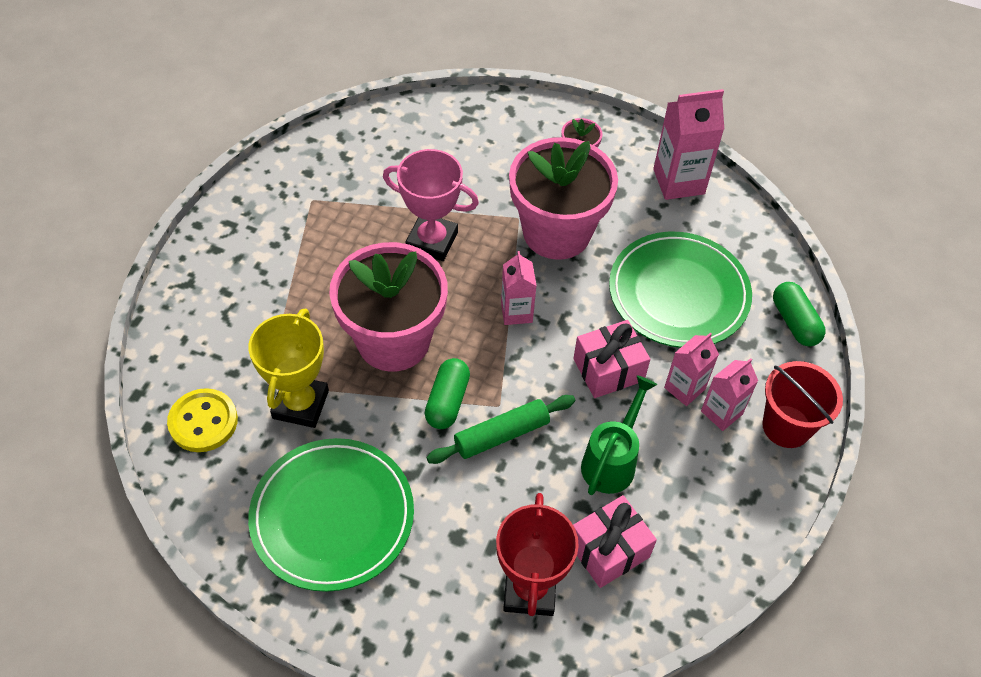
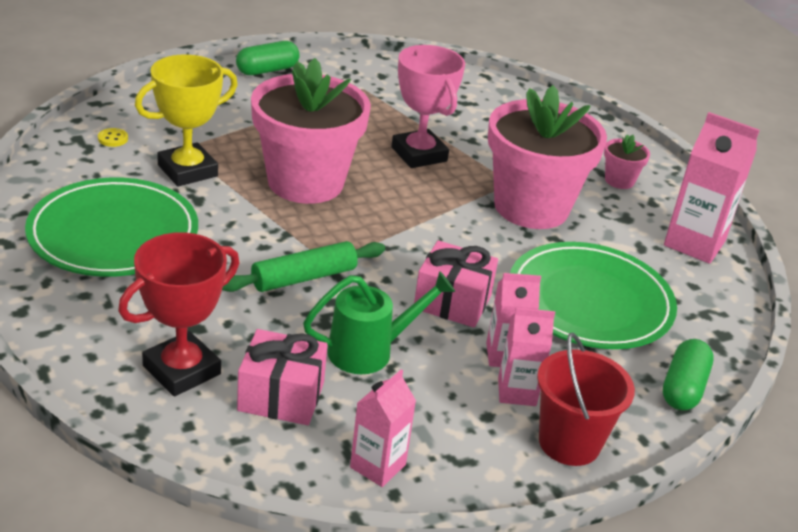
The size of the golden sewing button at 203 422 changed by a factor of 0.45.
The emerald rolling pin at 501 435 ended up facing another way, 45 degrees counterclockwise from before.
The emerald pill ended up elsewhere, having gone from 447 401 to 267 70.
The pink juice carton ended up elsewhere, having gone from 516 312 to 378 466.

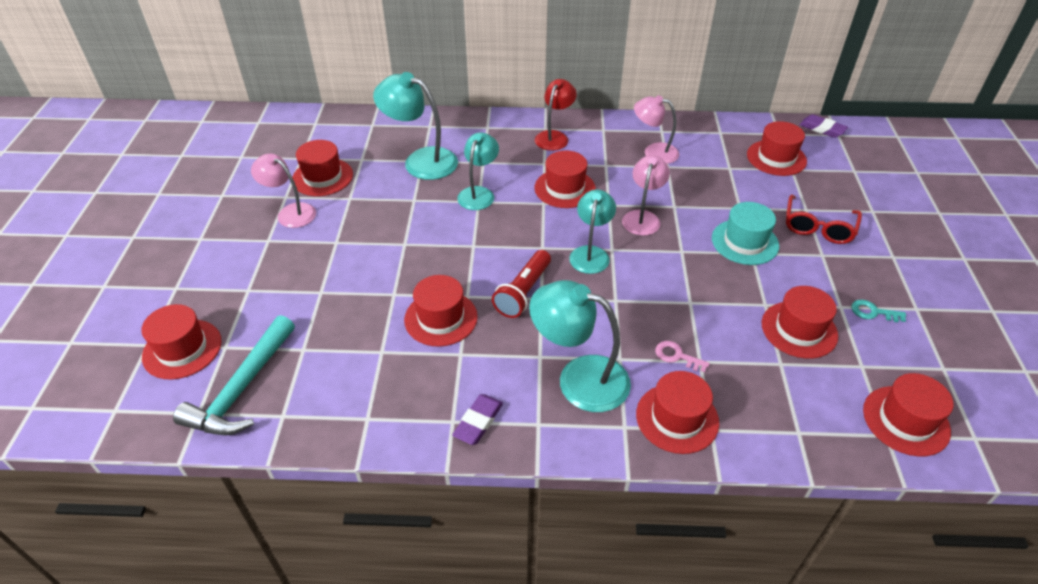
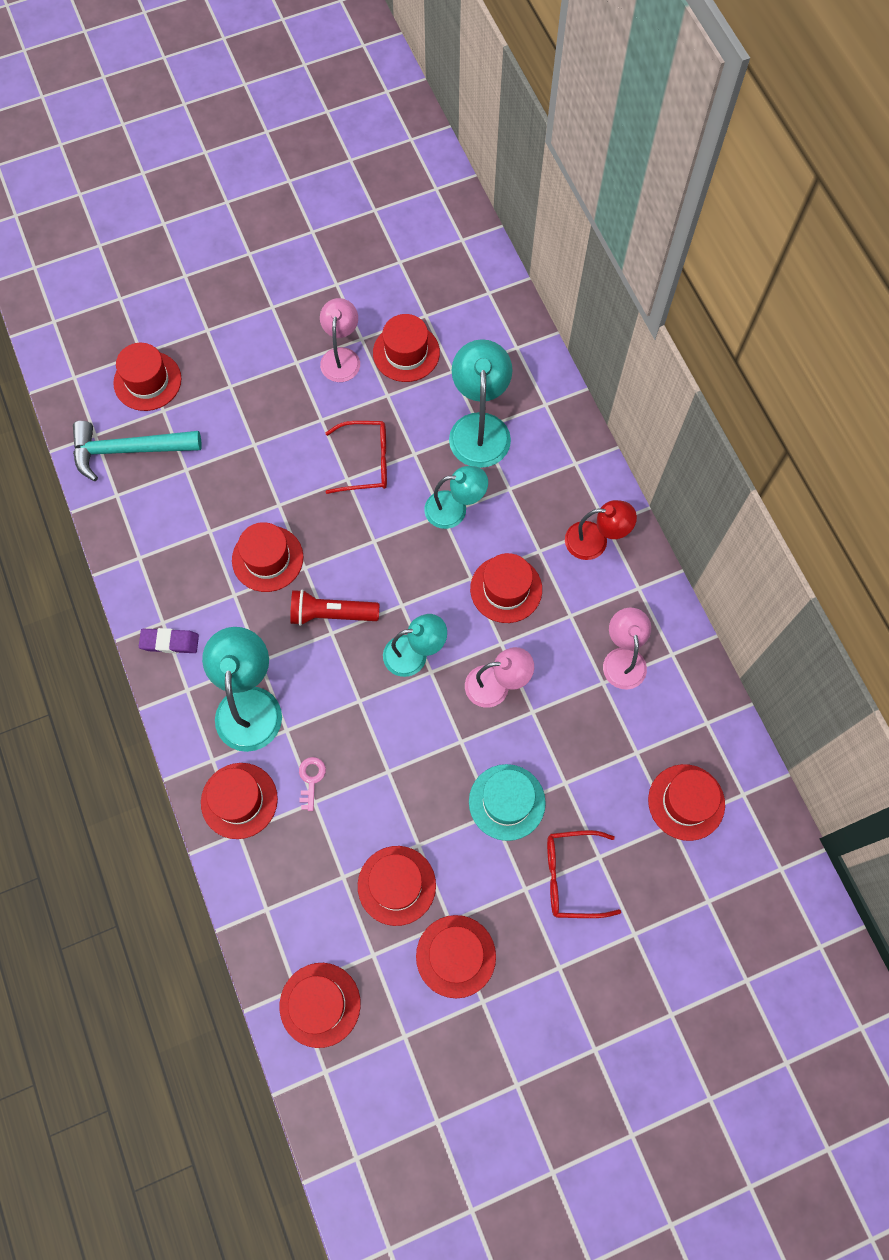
The second view gained the red glasses at 366 462.
Where the turquoise key stood at 873 312, the red tall hat came to stand at 456 956.
The second view lost the royal purple eraser at 822 129.

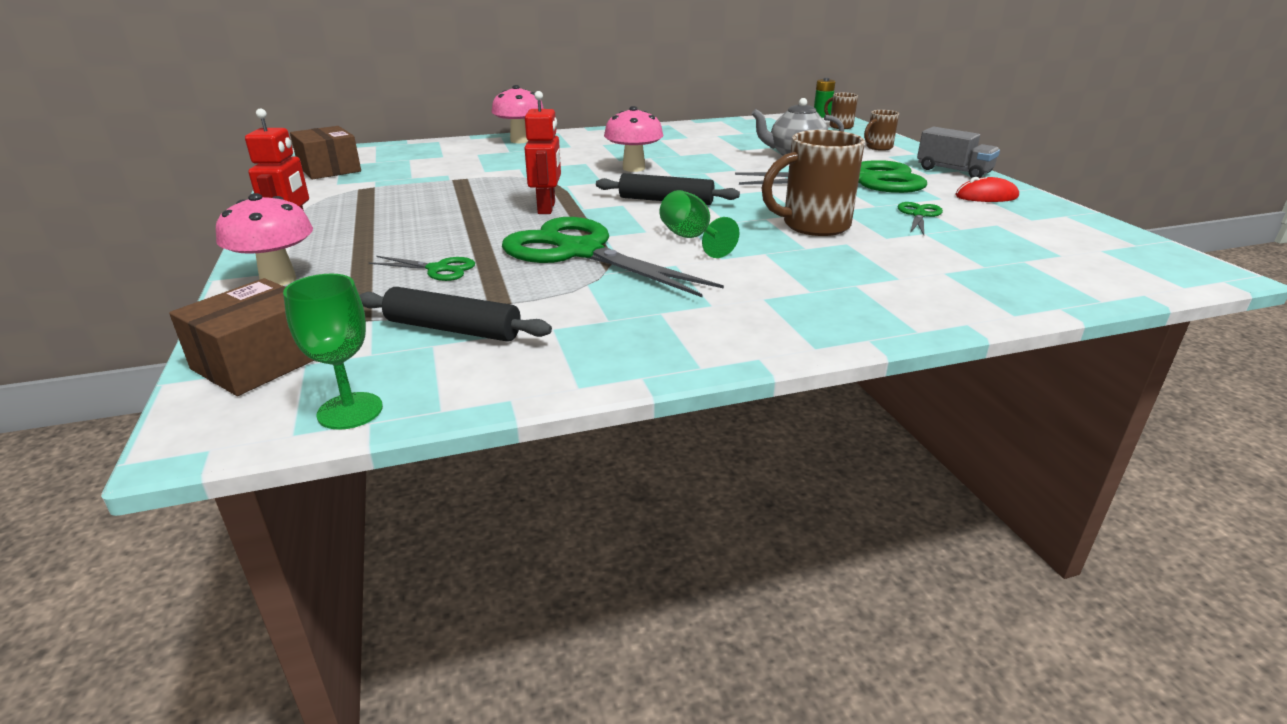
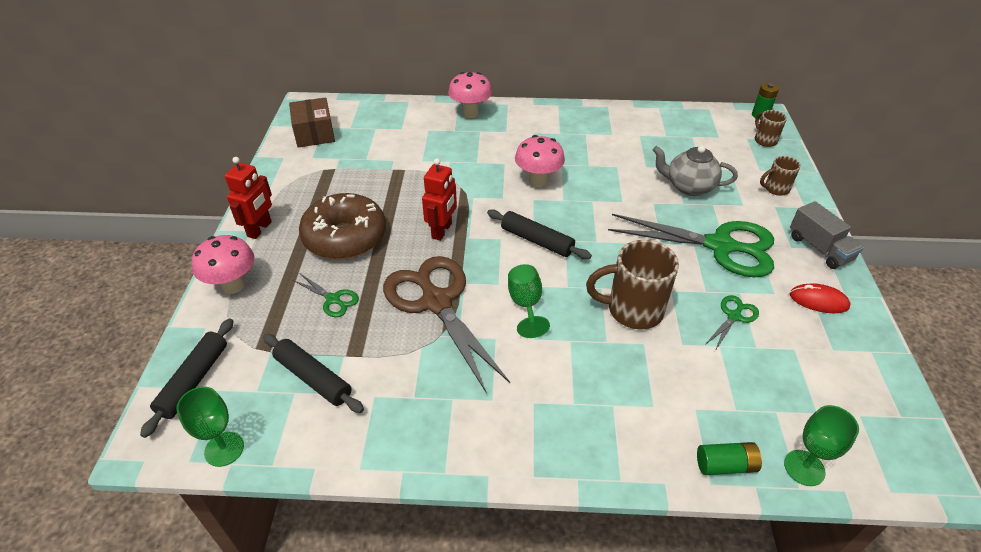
Where the russet package stood at 260 362, the black rolling pin came to stand at 194 380.
The second view gained the russet donut at 345 237.
What was the emerald shears at 580 252 turned into the russet shears at 436 302.
The second view gained the emerald AA battery at 725 465.
The second view gained the emerald wine glass at 804 468.

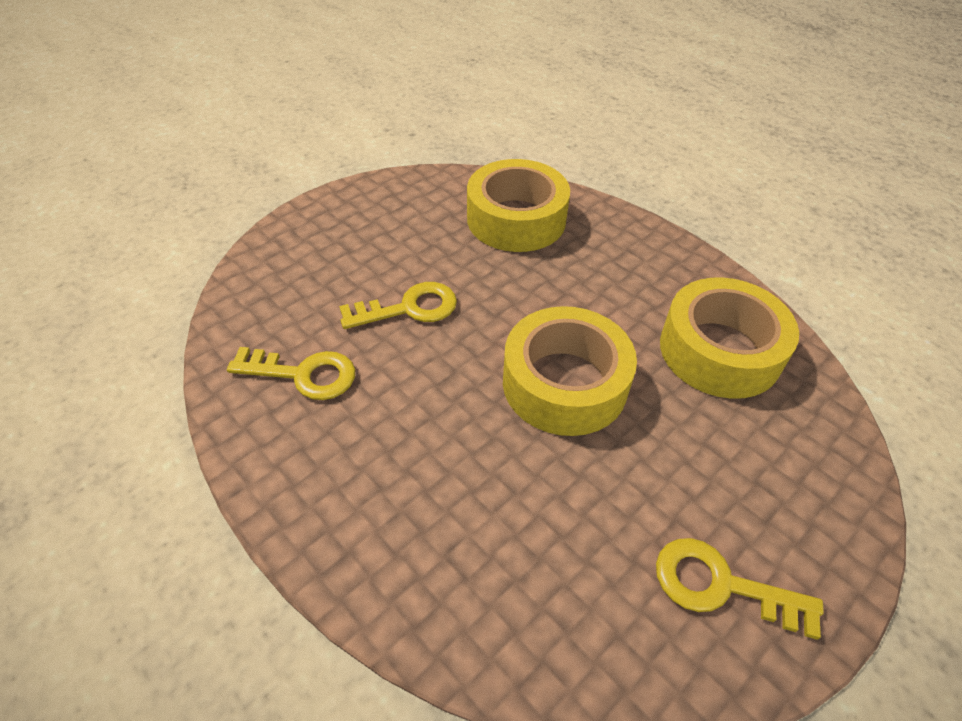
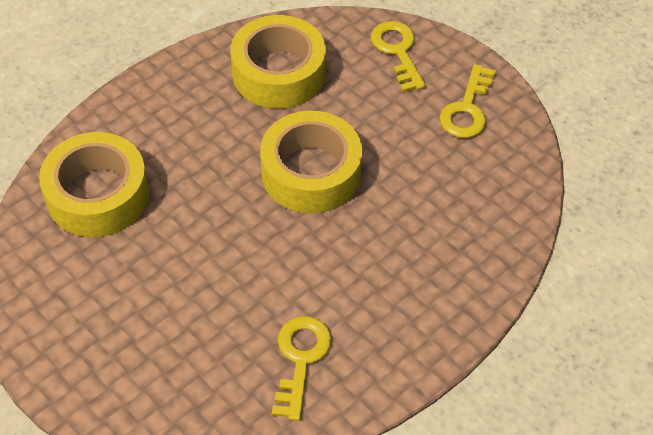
The golden key ended up elsewhere, having gone from 409 308 to 397 51.

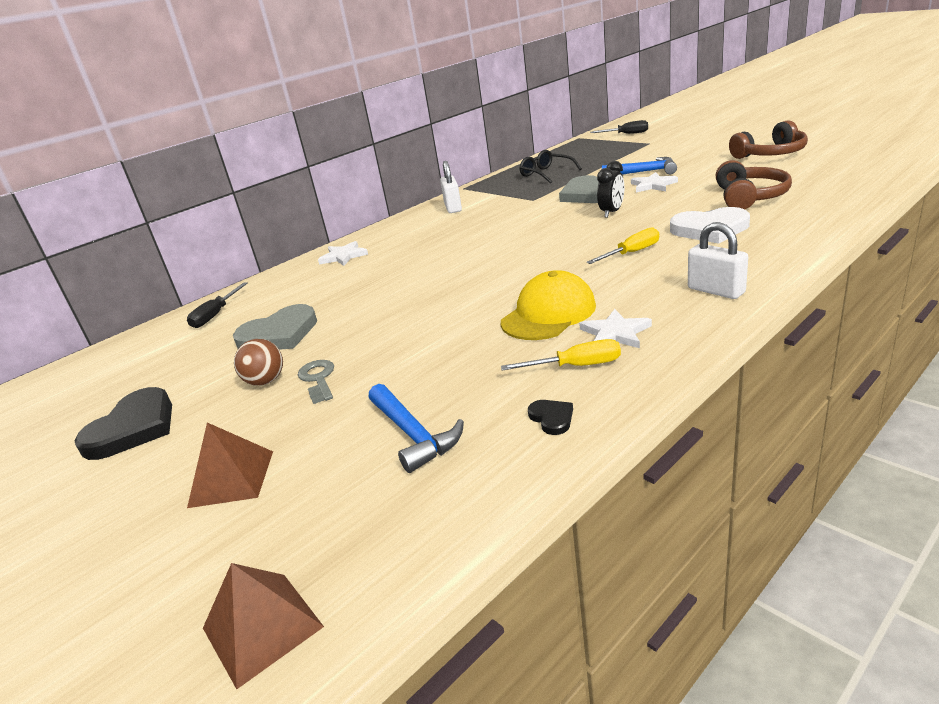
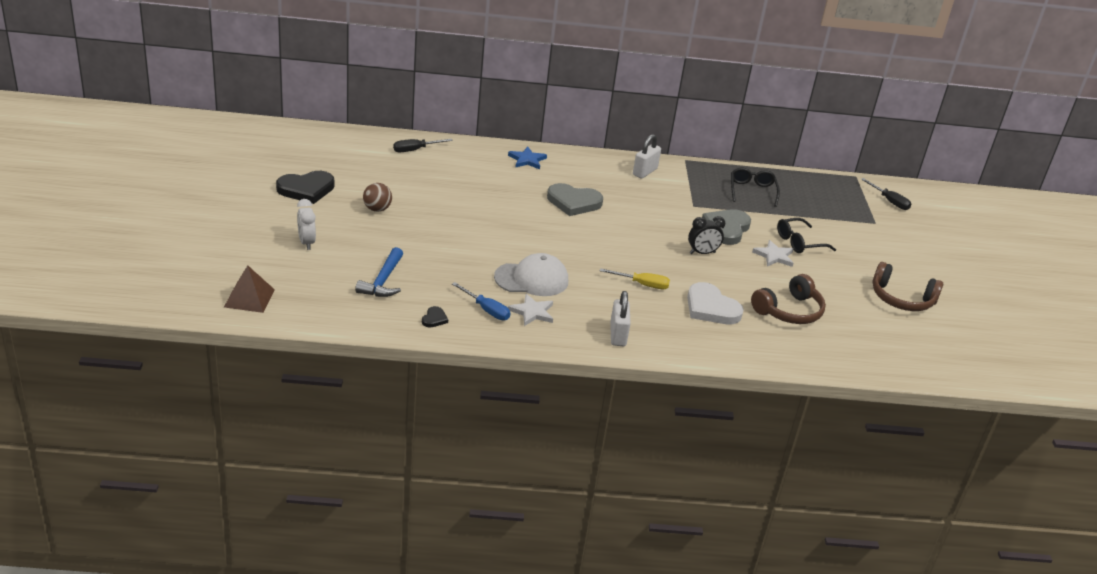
Where the russet solid pyramid stood at 232 478, the pure white clock came to stand at 306 242.
What was the golden flat screwdriver at 576 366 turned into the cobalt flat screwdriver at 486 310.
What was the golden cap at 548 314 turned into the pure white cap at 531 279.
What was the pure white star shape at 343 256 turned into the cobalt star shape at 527 160.
The grey heart shape ended up elsewhere, having gone from 279 334 to 573 202.
Where the cobalt claw hammer stood at 644 172, the black glasses came to stand at 799 242.
The second view lost the grey key at 318 379.

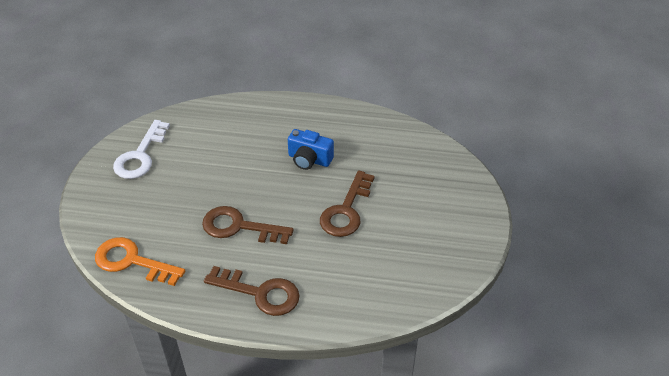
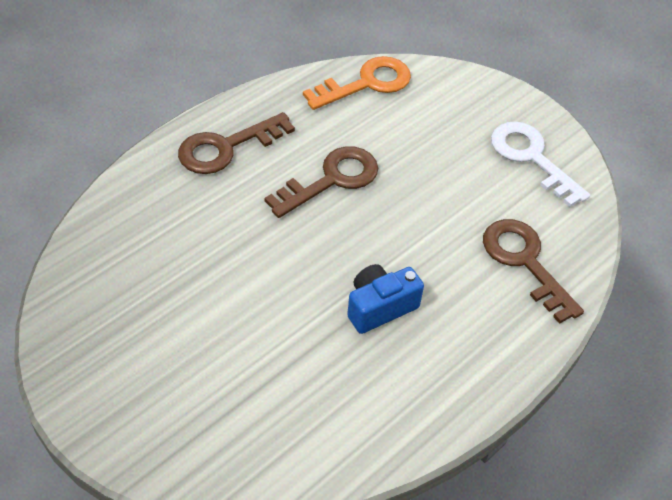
The russet key ended up elsewhere, having gone from 346 210 to 525 262.

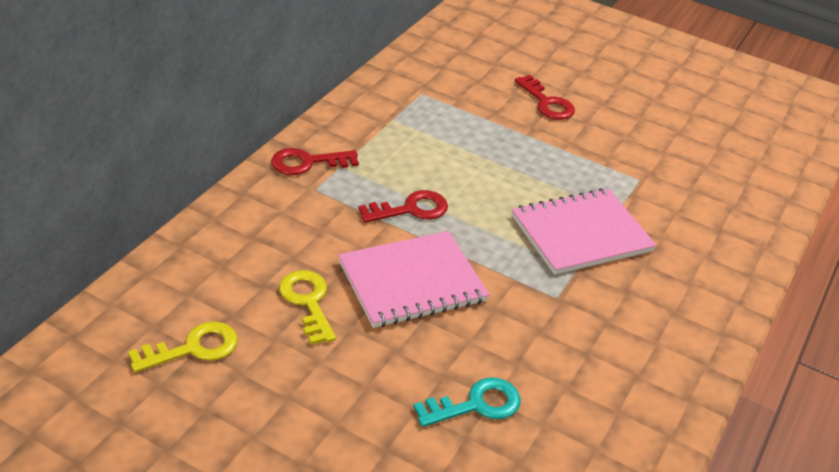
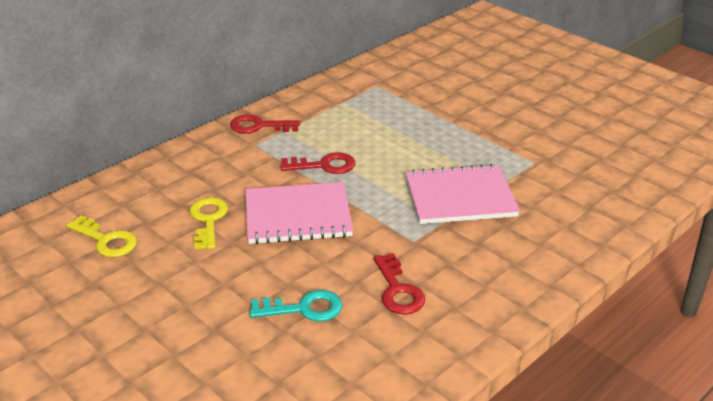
The golden key at 193 348 ended up facing another way, 45 degrees clockwise from before.
The red key ended up elsewhere, having gone from 547 103 to 398 290.

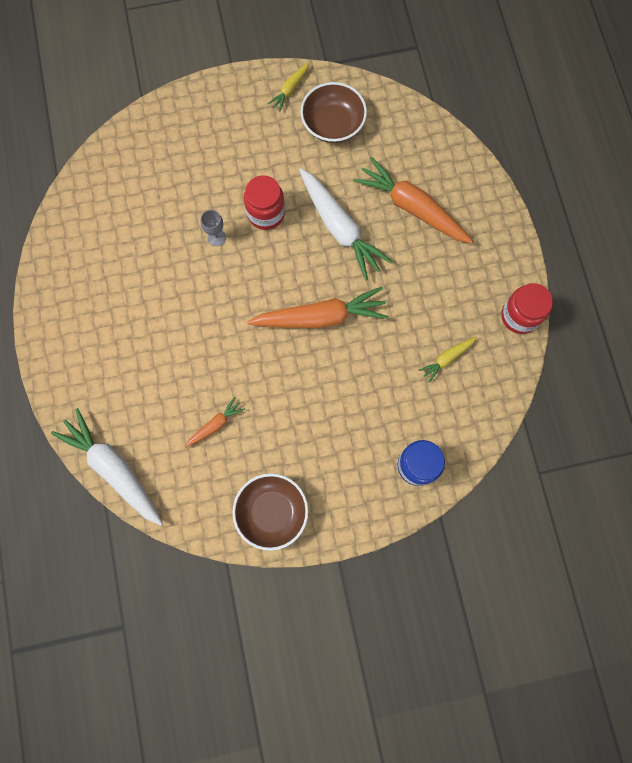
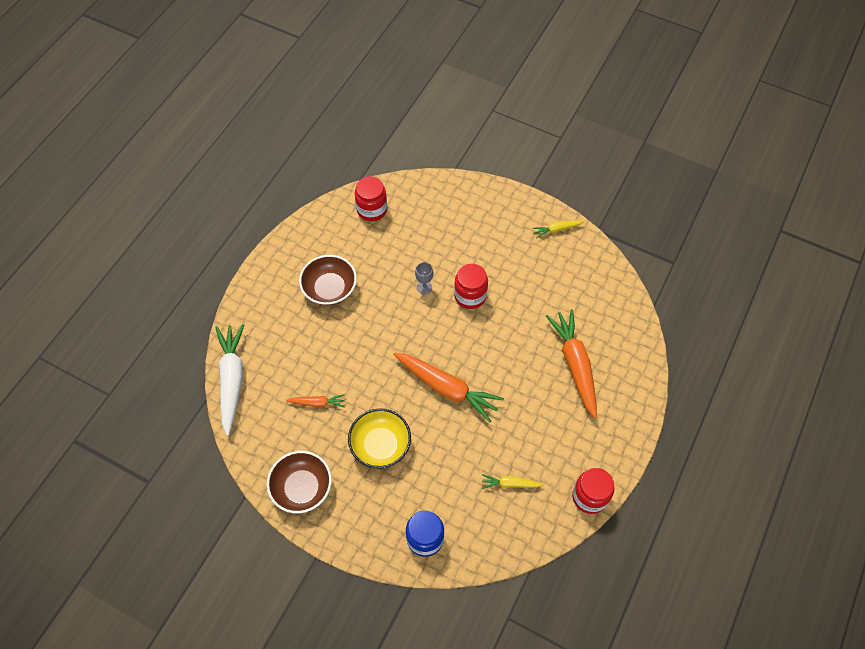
The russet bowl ended up elsewhere, having gone from 333 124 to 329 289.
The second view gained the golden bowl at 380 445.
The second view gained the red jam jar at 372 210.
The second view lost the pure white toy carrot at 340 229.

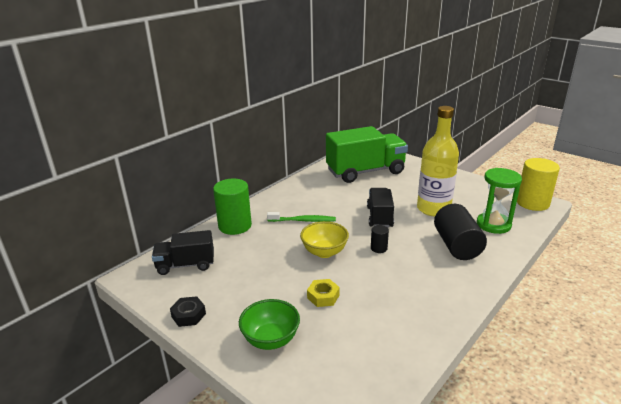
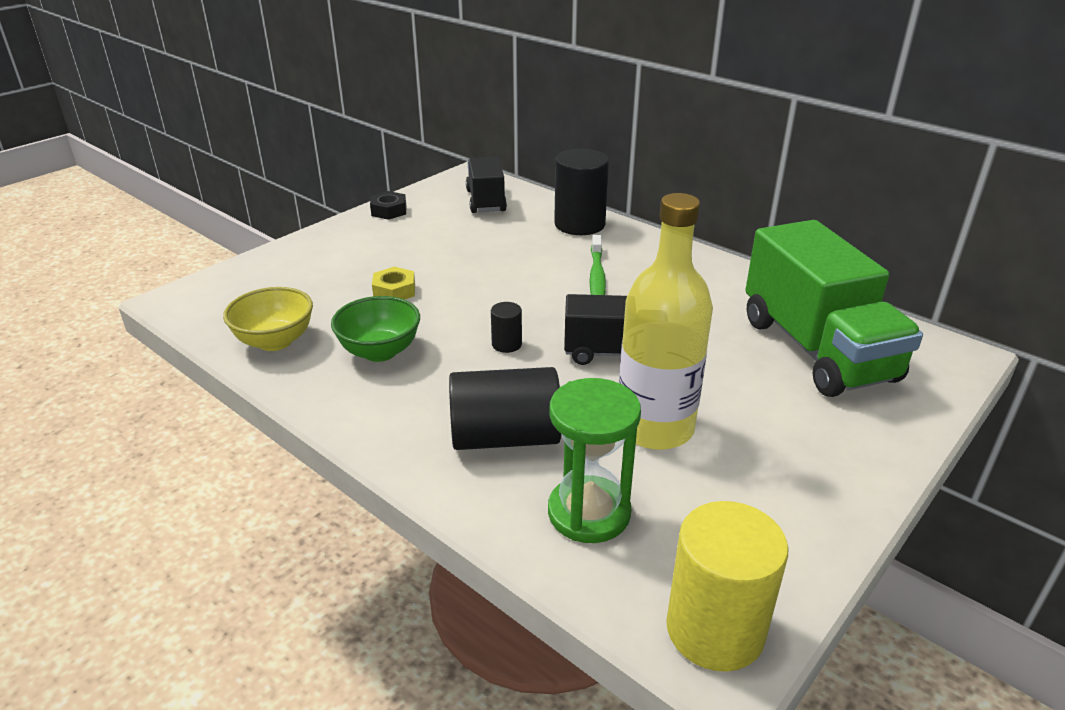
The golden bowl ended up elsewhere, having gone from 324 252 to 275 341.
The emerald bowl ended up elsewhere, having gone from 271 339 to 380 351.
What was the emerald solid cylinder at 235 226 turned into the black solid cylinder at 579 224.

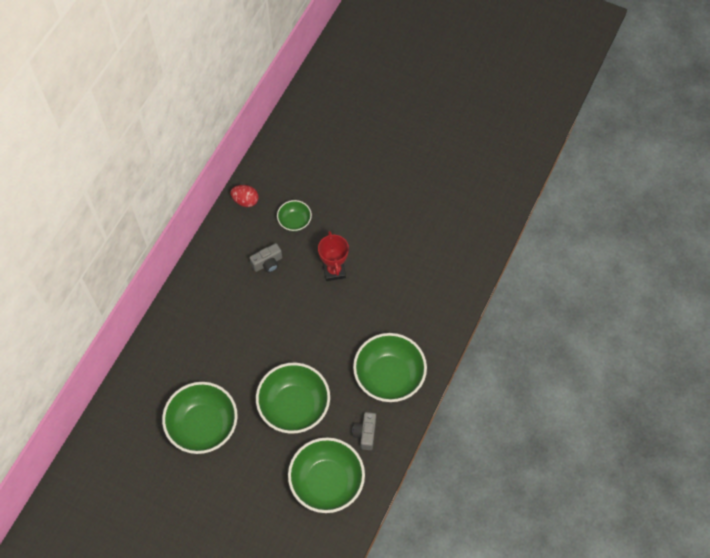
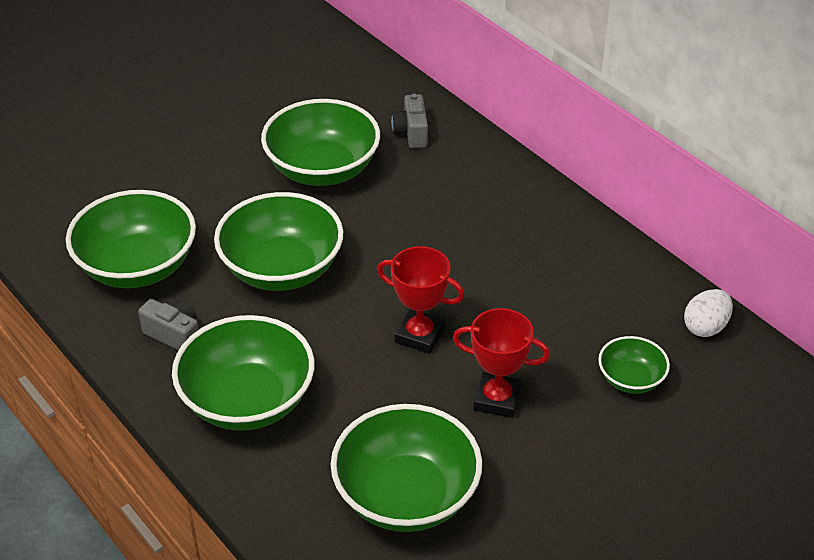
The second view gained the emerald bowl at 406 496.
The second view gained the red trophy at 419 335.
The grey camera ended up elsewhere, having gone from 267 263 to 411 133.
What was the red egg shape at 245 201 turned into the pure white egg shape at 705 327.

